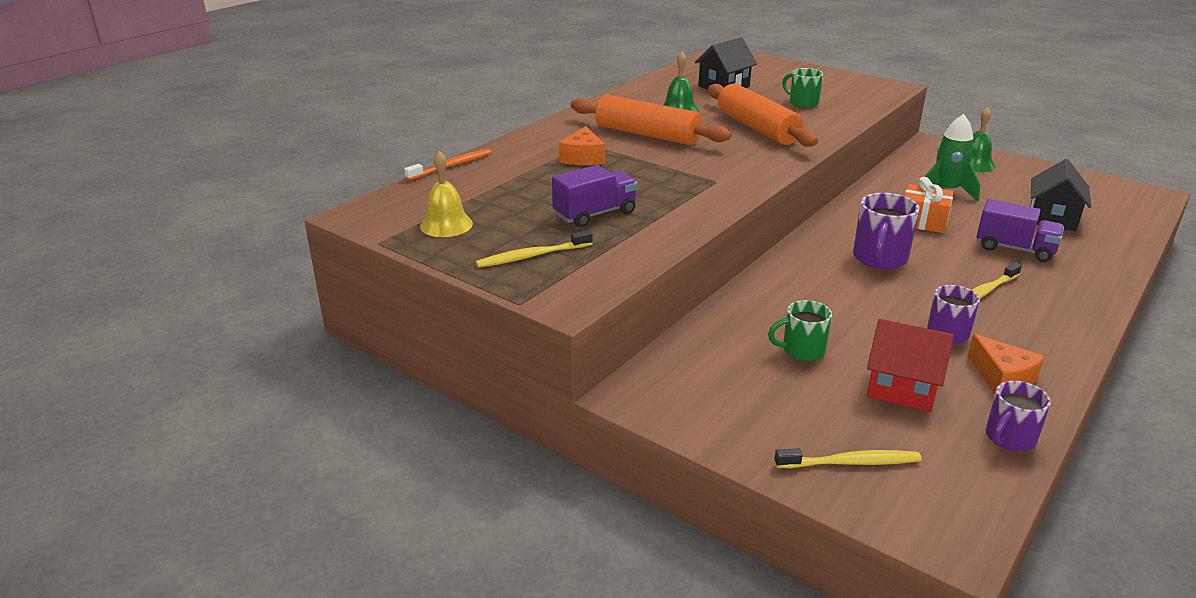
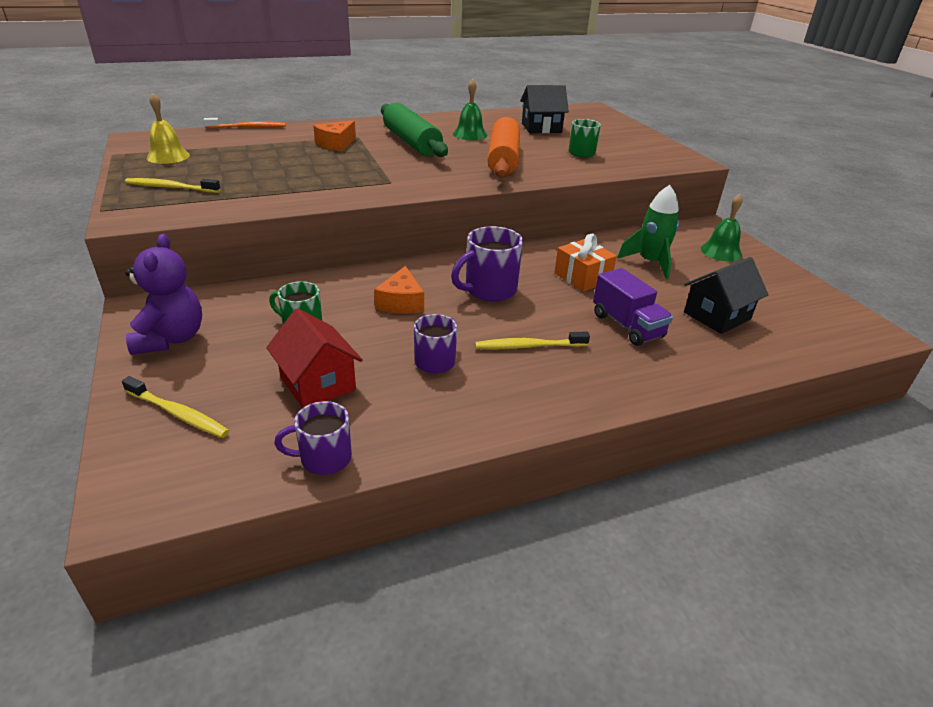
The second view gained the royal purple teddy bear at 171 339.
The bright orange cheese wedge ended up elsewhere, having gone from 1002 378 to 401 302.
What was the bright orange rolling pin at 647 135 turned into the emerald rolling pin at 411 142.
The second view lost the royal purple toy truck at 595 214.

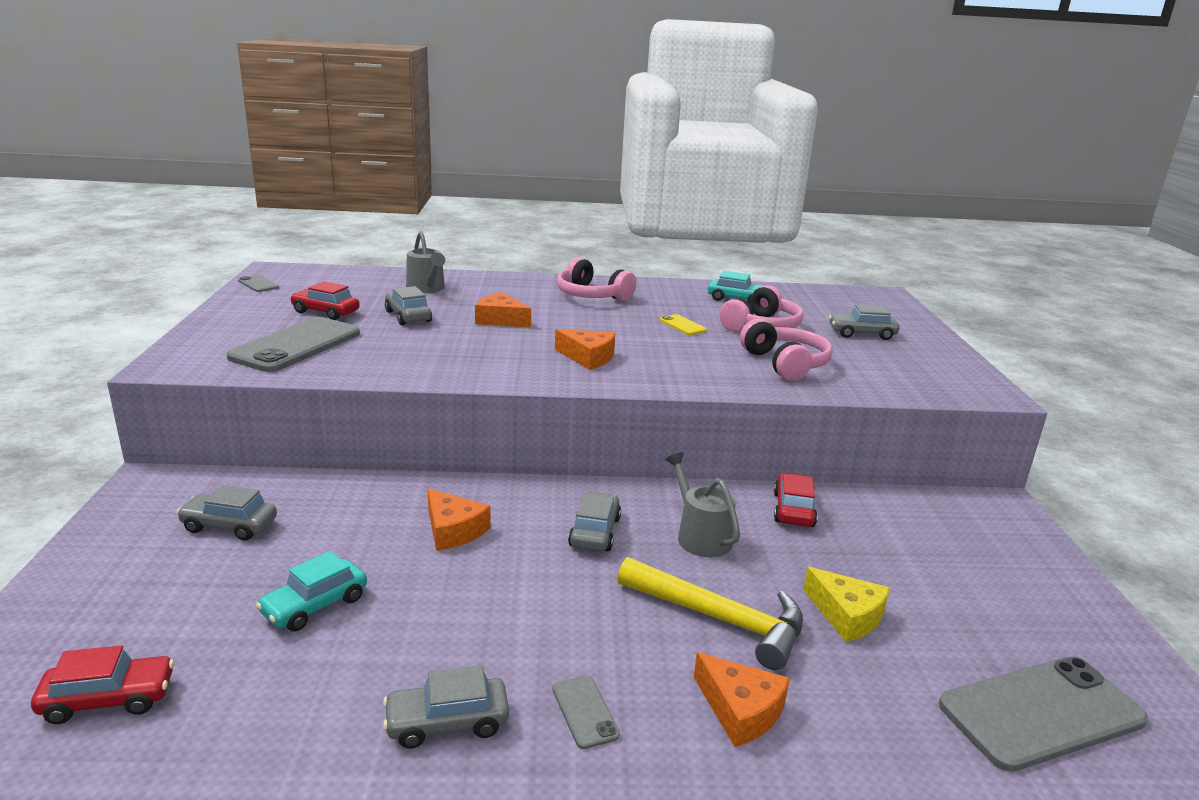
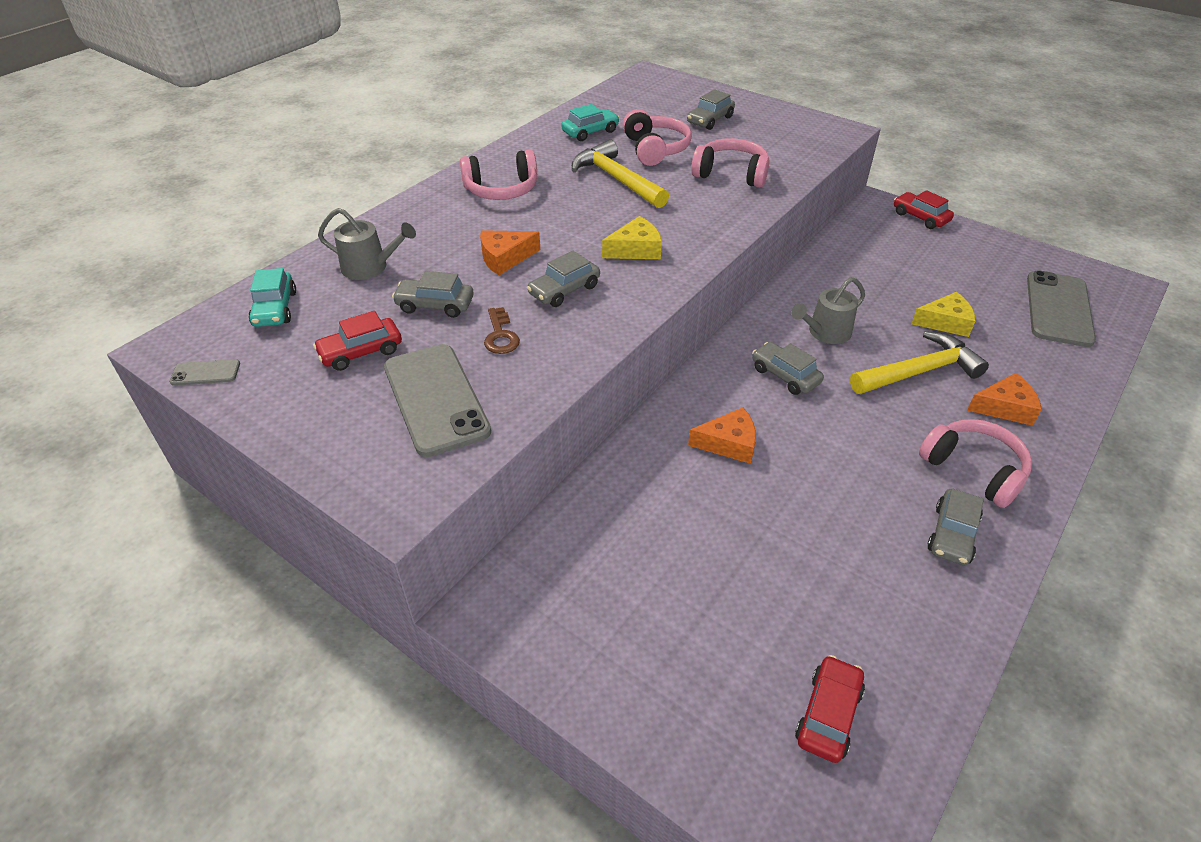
The turquoise car ended up elsewhere, having gone from 315 605 to 275 309.
The second view gained the russet key at 500 336.
The grey car ended up elsewhere, having gone from 229 526 to 564 290.
Where the golden smartphone stood at 682 325, the golden claw hammer came to stand at 616 179.
What was the bright orange cheese wedge at 588 357 turned into the golden cheese wedge at 635 249.
The grey sprinkling can at 700 536 ended up facing another way, 45 degrees counterclockwise from before.
The red car ended up elsewhere, having gone from 793 510 to 920 217.
Where the grey smartphone stood at 584 712, the pink headset came to stand at 973 469.

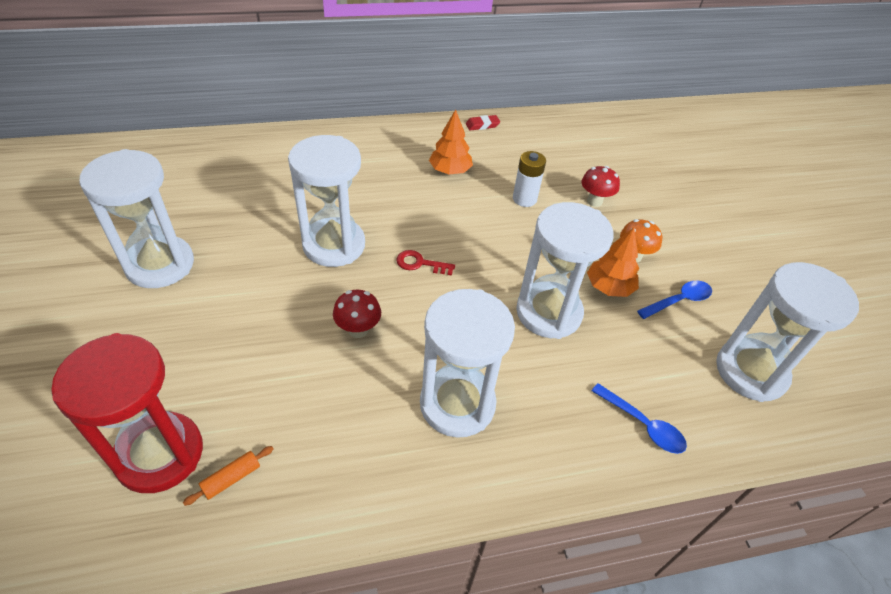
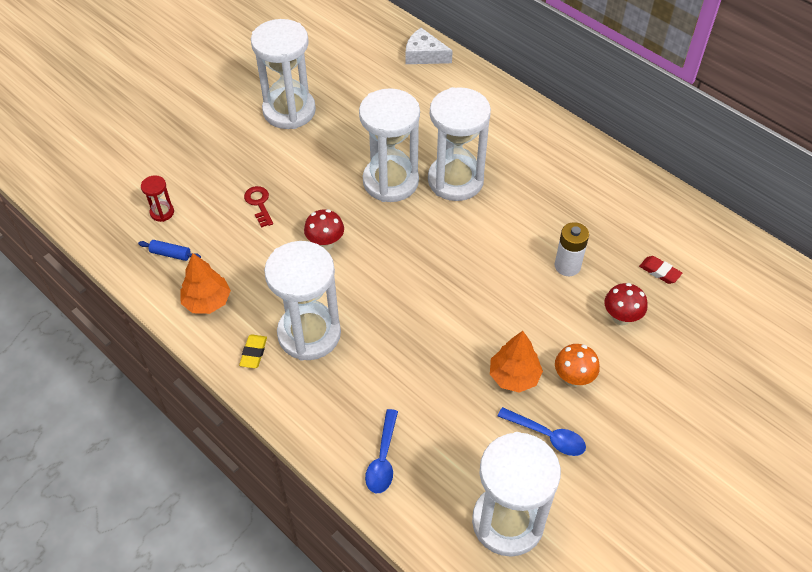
What was the bright orange rolling pin at 231 478 turned into the cobalt rolling pin at 170 254.
The size of the red sand timer at 160 454 changed by a factor of 0.42.
The bright orange tree ended up elsewhere, having gone from 450 171 to 207 301.
The second view gained the golden eraser at 253 353.
The red key ended up elsewhere, having gone from 420 263 to 259 204.
The second view gained the pure white cheese wedge at 424 55.
The pure white sand timer ended up elsewhere, having gone from 548 312 to 455 180.
The red eraser ended up elsewhere, having gone from 482 125 to 659 272.

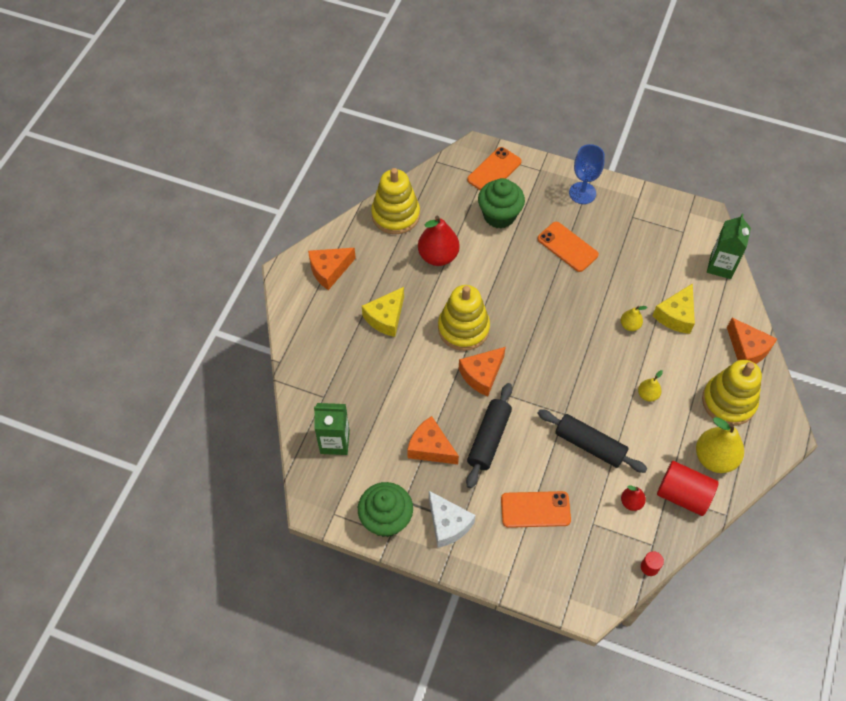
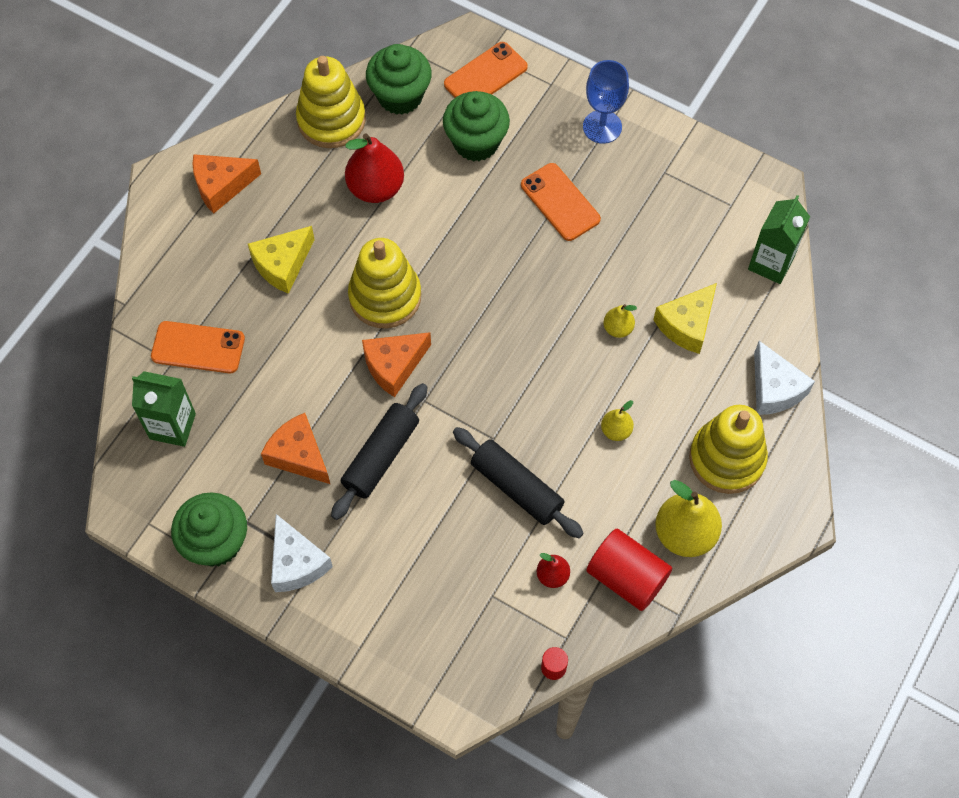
The bright orange smartphone ended up elsewhere, having gone from 535 509 to 198 348.
The second view gained the emerald fairy cake at 400 96.
What was the bright orange cheese wedge at 747 349 turned into the pure white cheese wedge at 774 389.

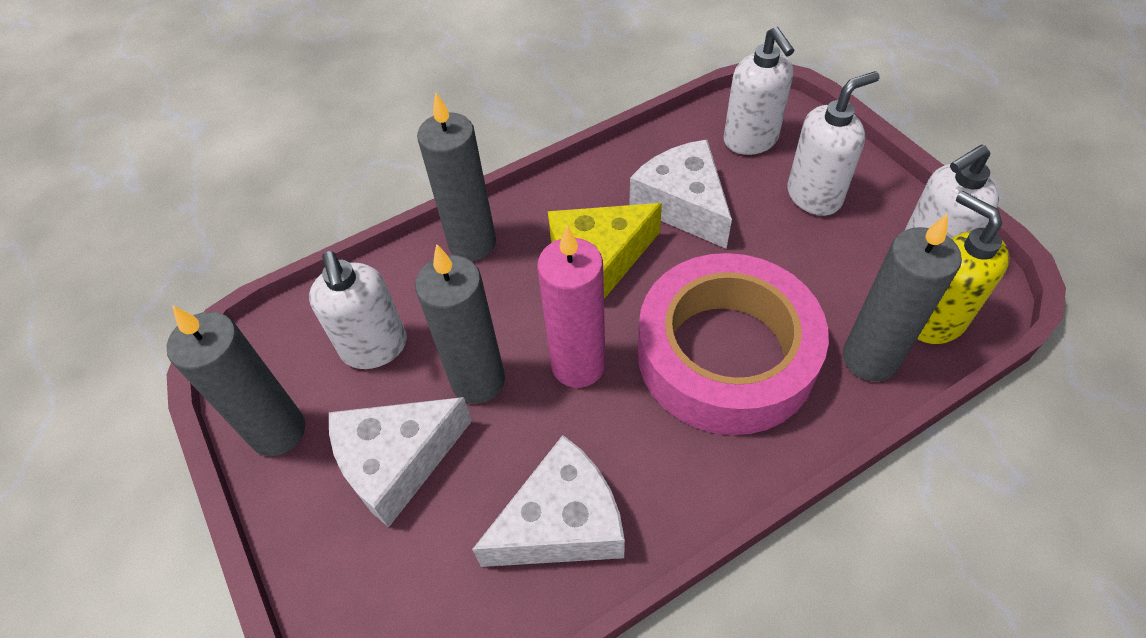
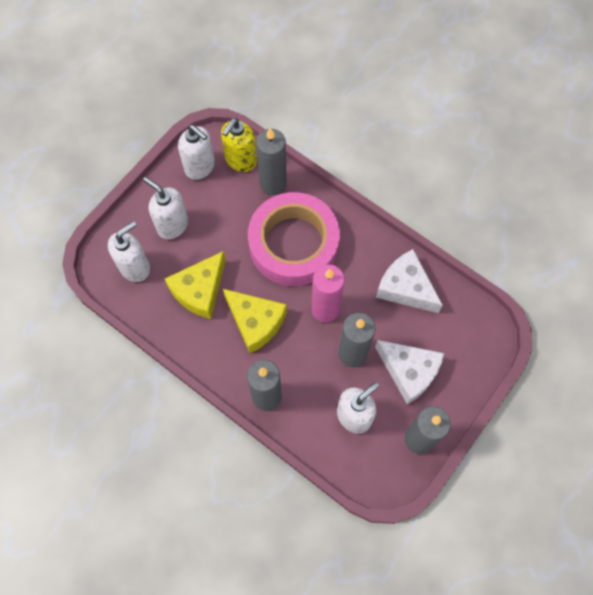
What was the pure white cheese wedge at 683 205 turned into the golden cheese wedge at 200 290.

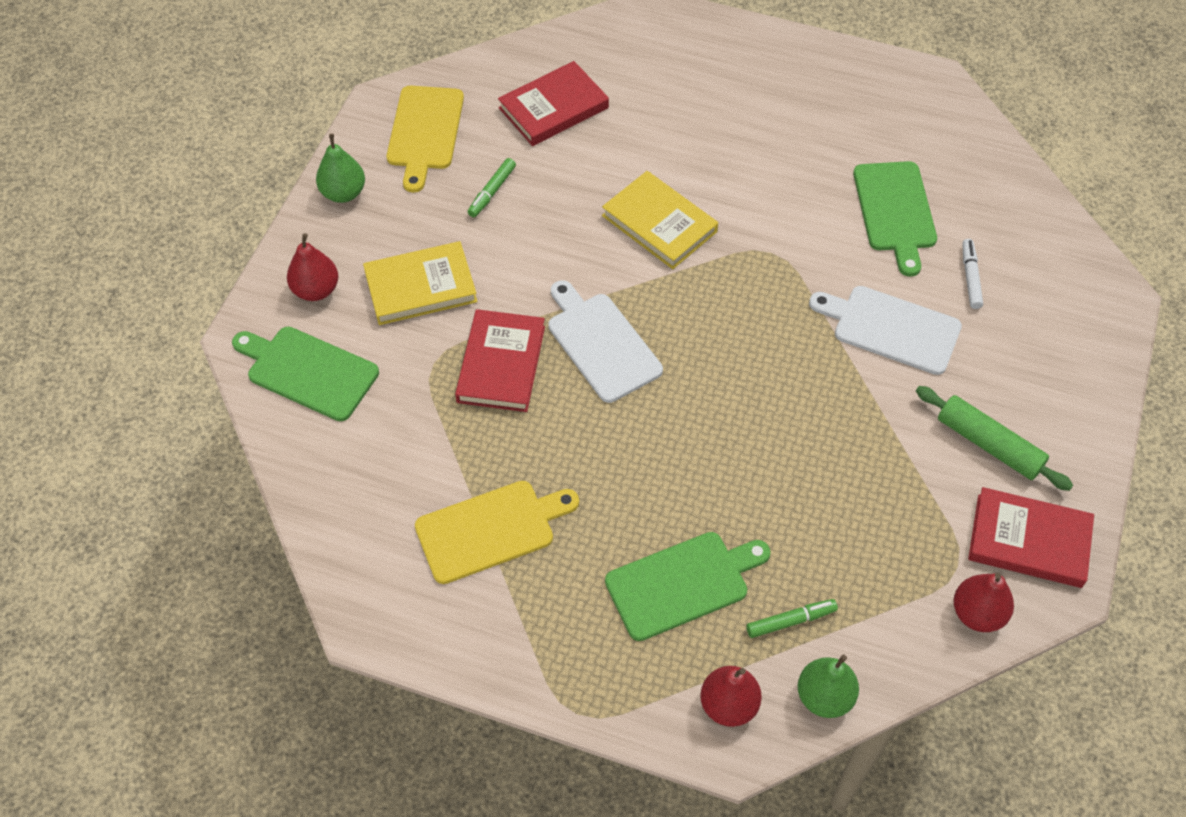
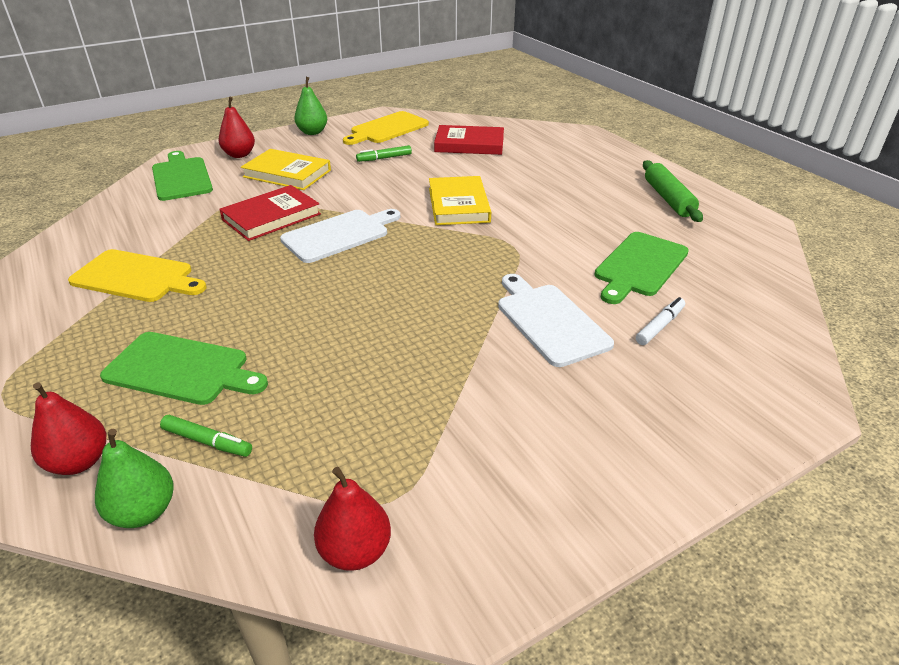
The pure white chopping board at 601 344 ended up facing another way, 45 degrees clockwise from before.
The emerald rolling pin ended up elsewhere, having gone from 988 445 to 668 199.
The second view lost the red book at 1029 541.

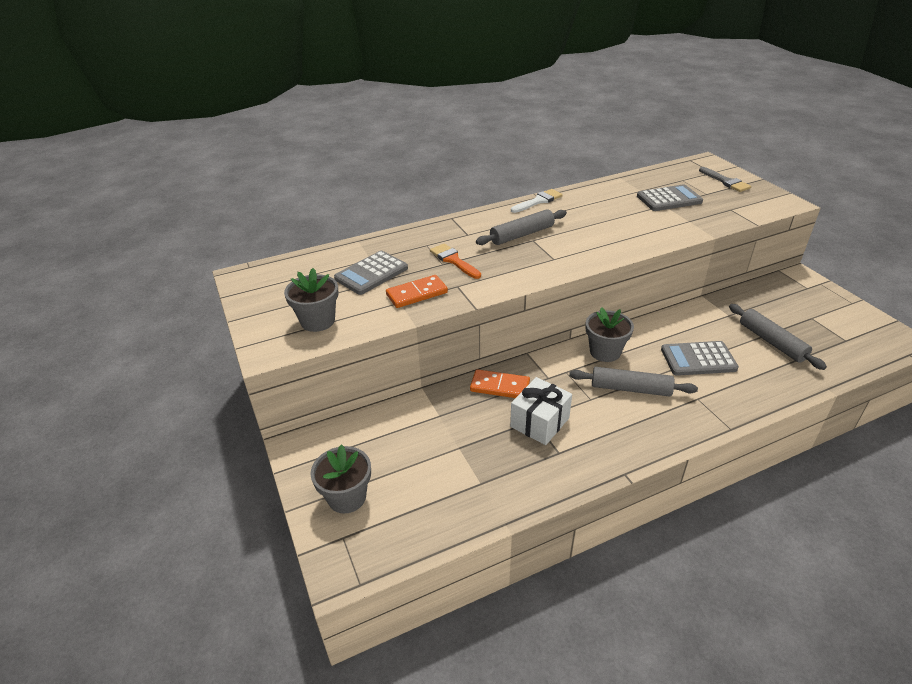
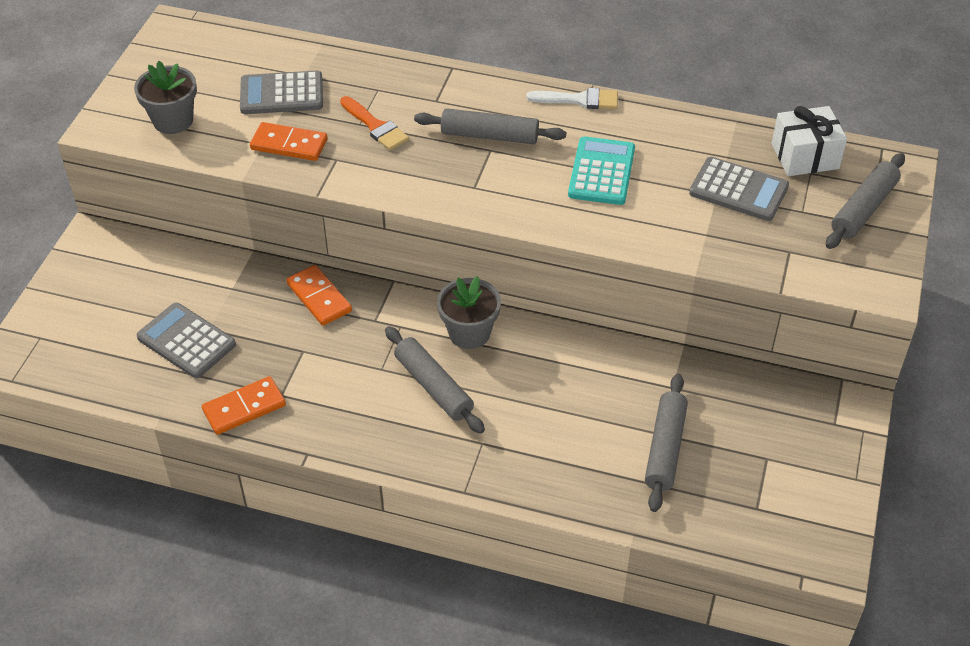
The grey calculator ended up elsewhere, having gone from 698 359 to 186 341.
The second view gained the bright orange domino at 244 408.
The bright orange paintbrush at 454 260 ended up facing another way, 135 degrees clockwise from before.
The second view gained the turquoise calculator at 601 172.
The pure white present ended up elsewhere, having gone from 539 422 to 805 156.
Where the grey paintbrush stood at 725 181, the grey rolling pin came to stand at 863 209.
The second view lost the grey flower pot at 347 497.

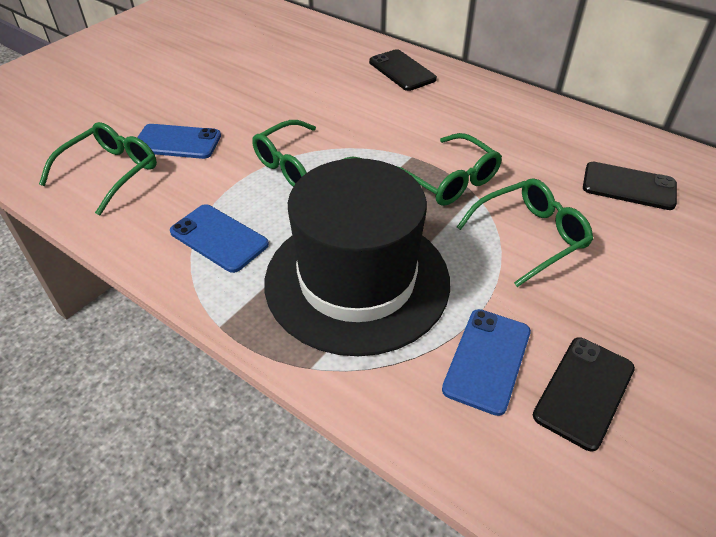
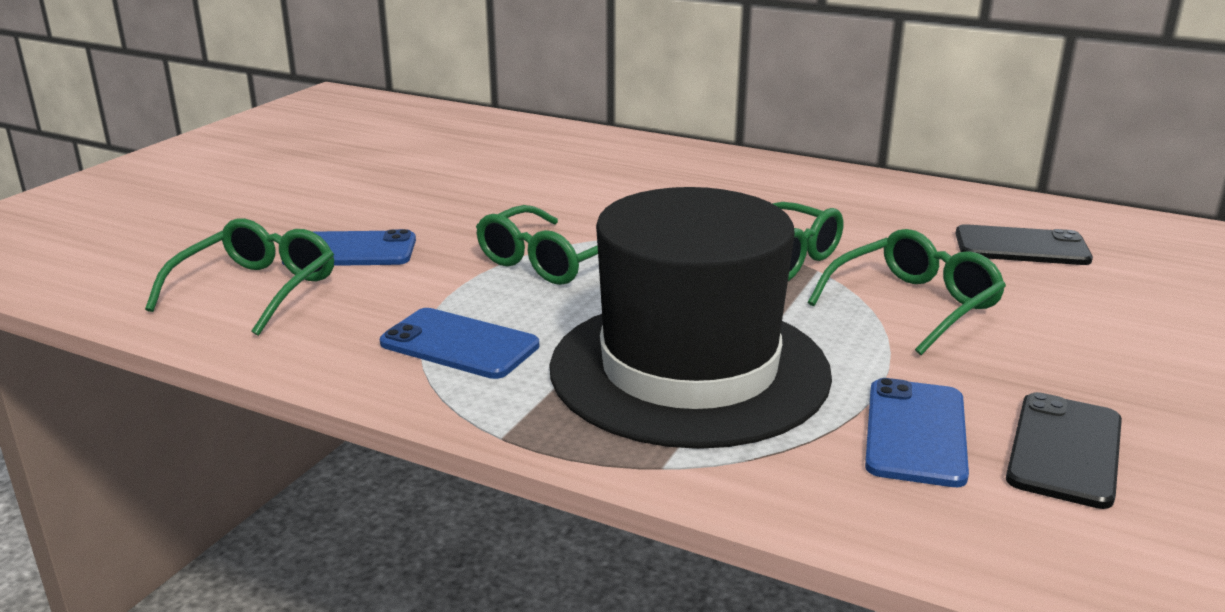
The second view lost the black smartphone at 402 70.

